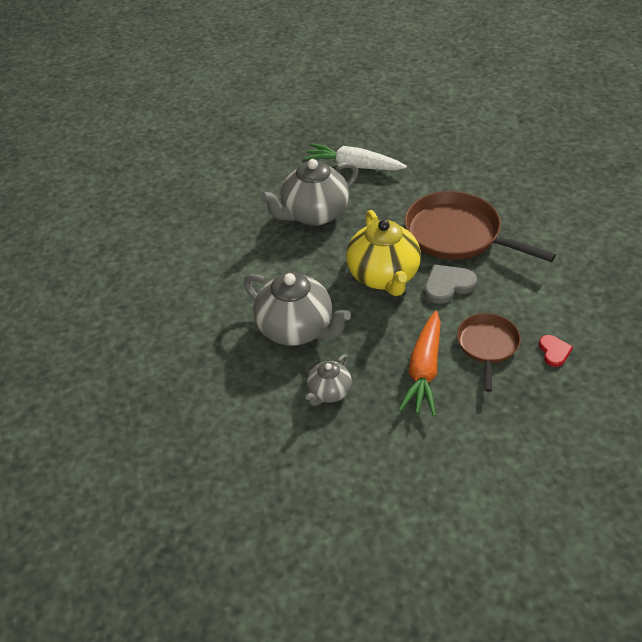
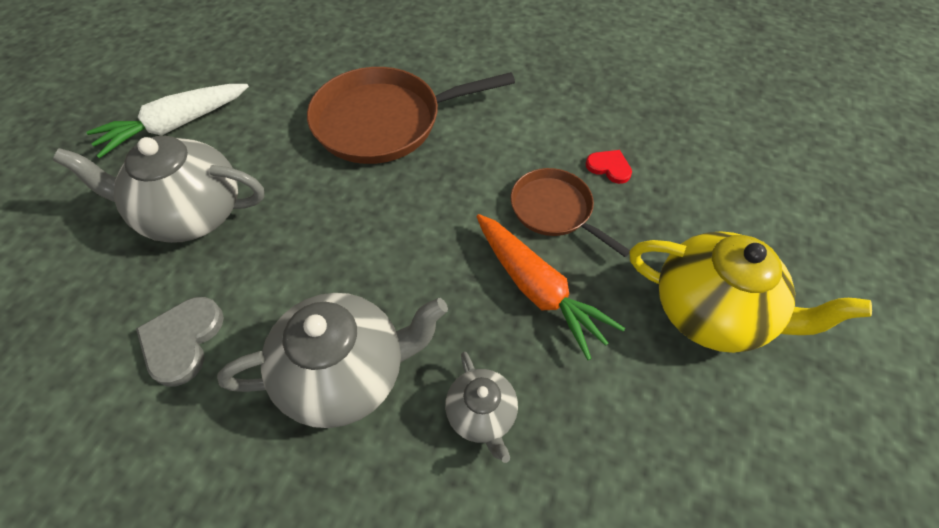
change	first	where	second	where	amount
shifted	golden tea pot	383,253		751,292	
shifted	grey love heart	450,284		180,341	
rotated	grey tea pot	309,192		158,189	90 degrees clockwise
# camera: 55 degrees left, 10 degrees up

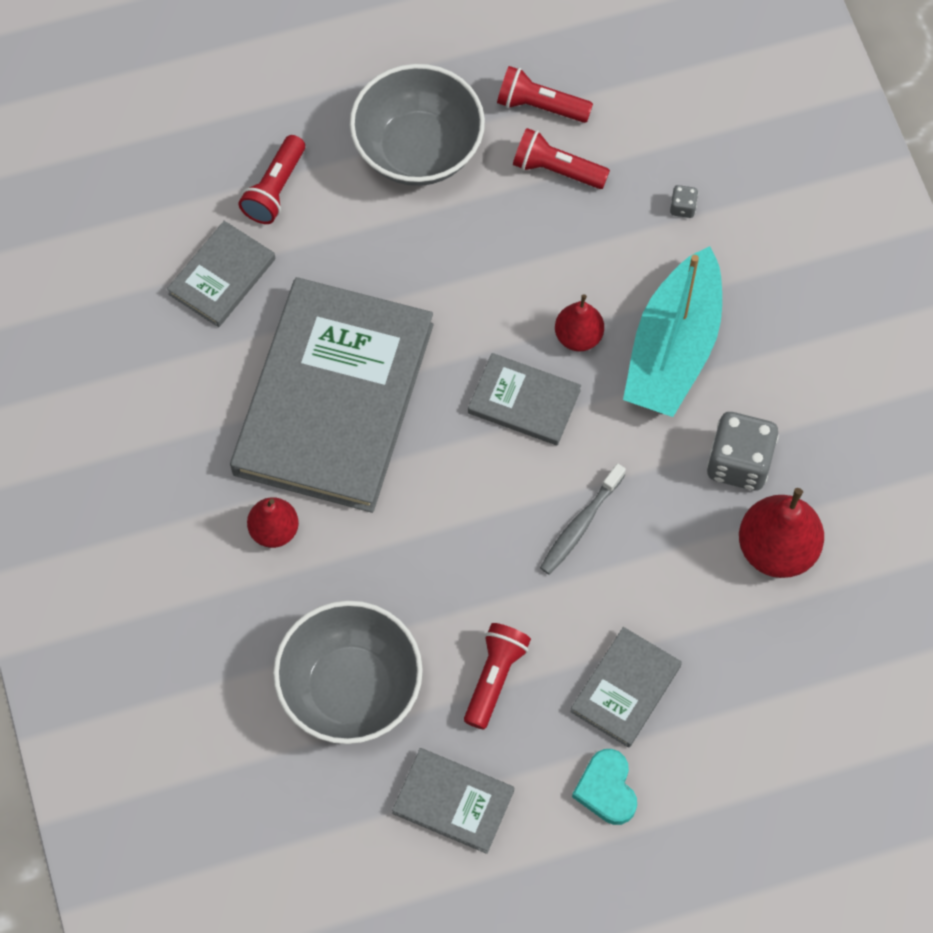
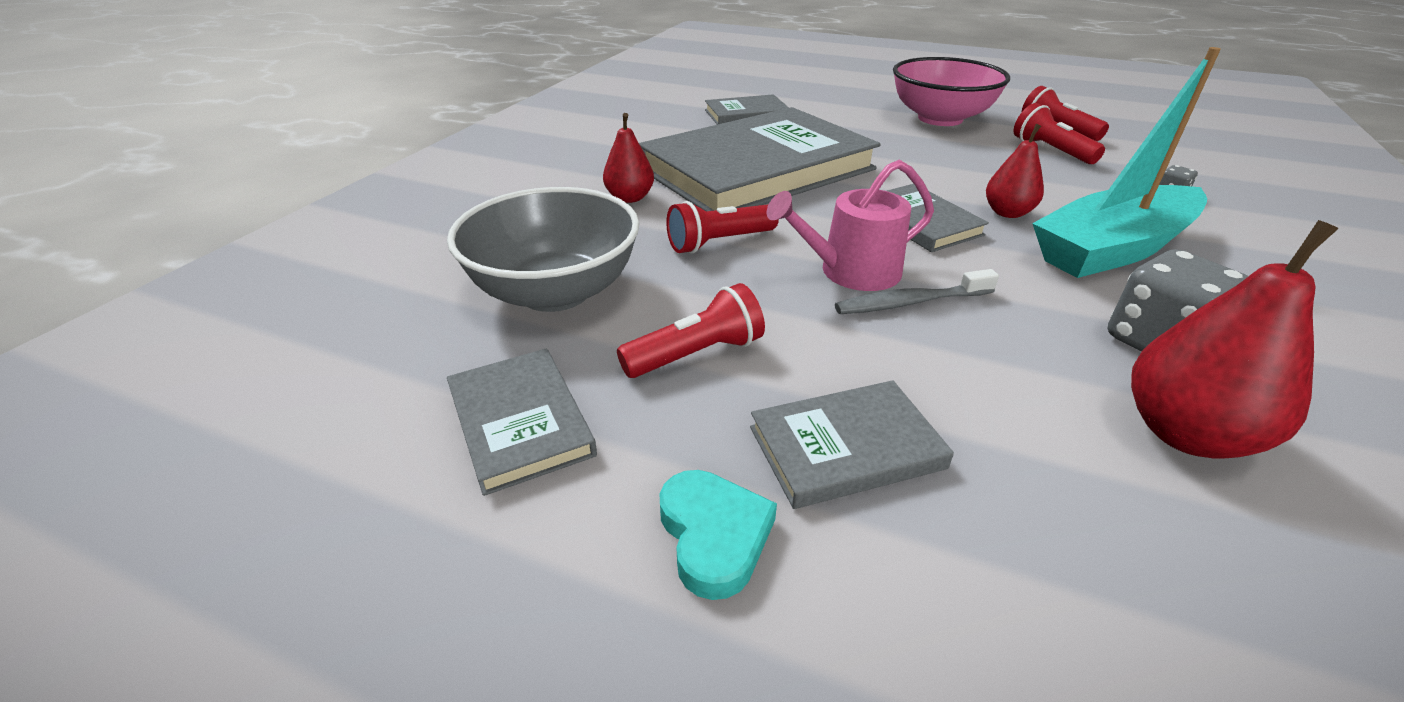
change	first	where	second	where	amount
new			rosy watering pot	850,225	
shifted	crimson flashlight	271,179		722,227	
repainted	grey serving bowl	417,125	rosy serving bowl	951,91	
rotated	teal love heart	604,787		718,535	135 degrees clockwise
# camera: 40 degrees right, 30 degrees down

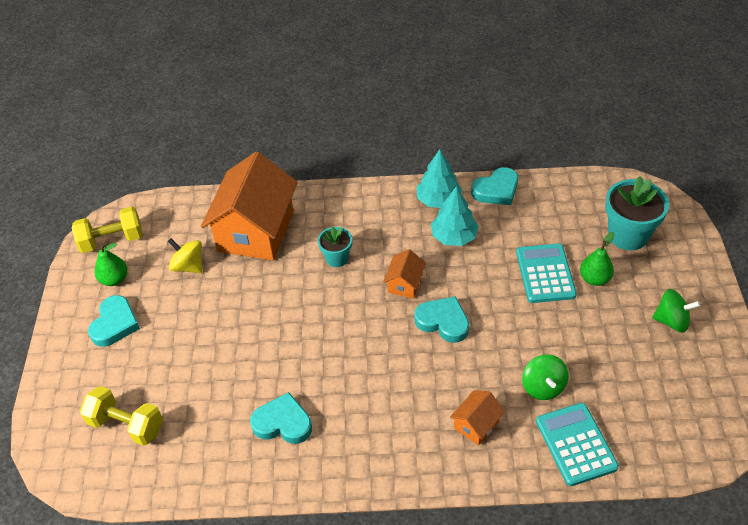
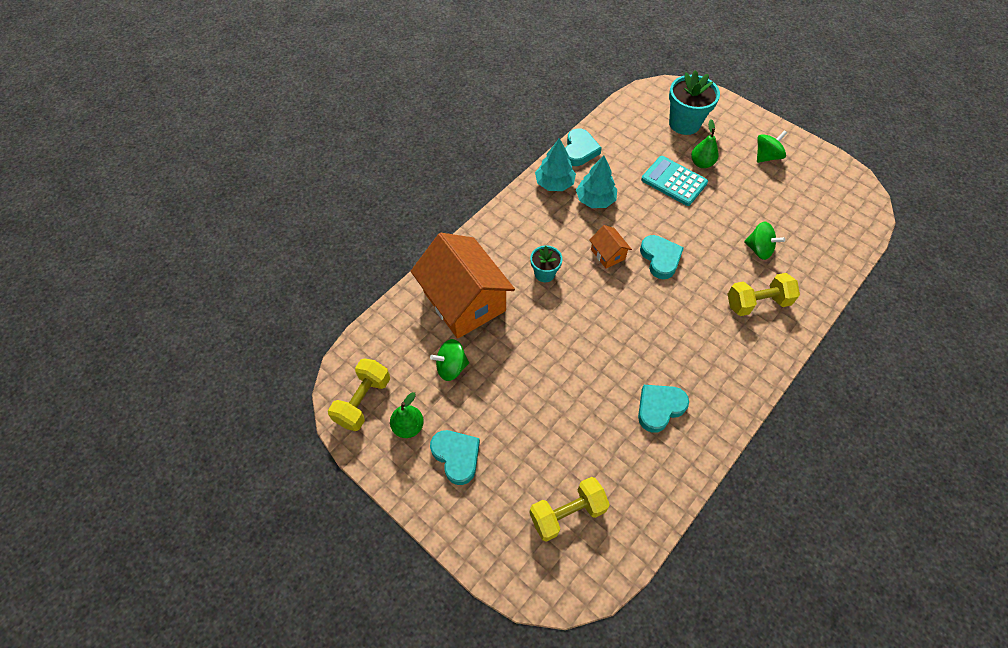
change	first	where	second	where	amount
gone	teal calculator	577,444			
swapped	orange-coloured cottage	477,417	golden dumbbell	764,294	
repainted	golden spinning top	185,255	leaf-green spinning top	449,360	
rotated	teal love heart	441,319		662,257	90 degrees clockwise
# camera: 50 degrees left, 10 degrees up

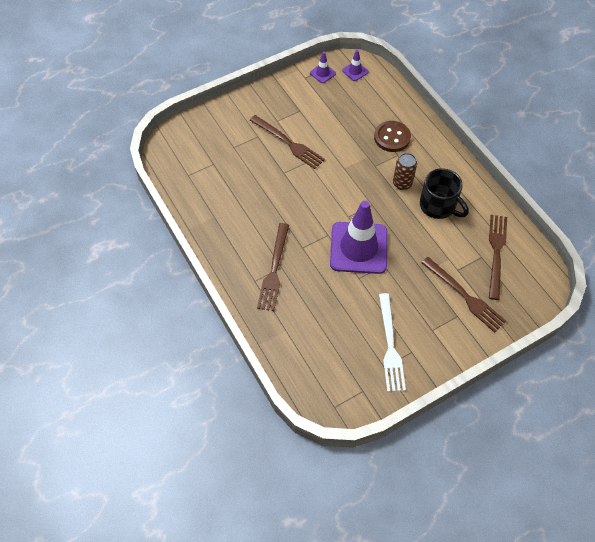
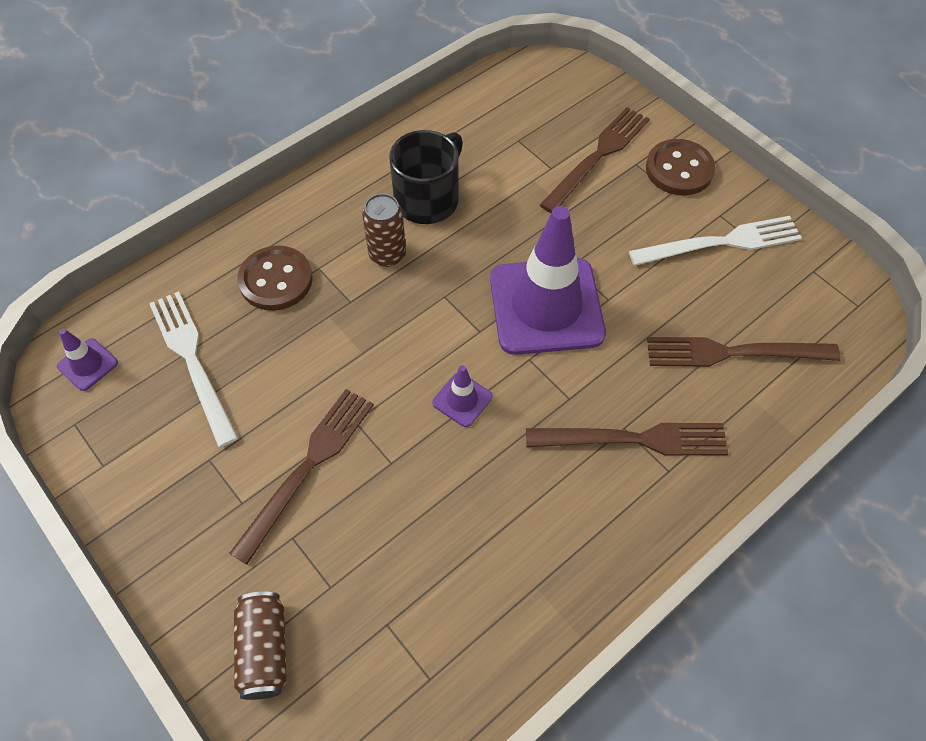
change	first	where	second	where	amount
new			snow-white fork	193,369	
new			brown soda can	260,646	
new			brown shirt button	680,167	
shifted	violet safety cone	323,67		462,396	
shifted	brown fork	498,257		744,352	
# camera: 100 degrees left, 0 degrees up

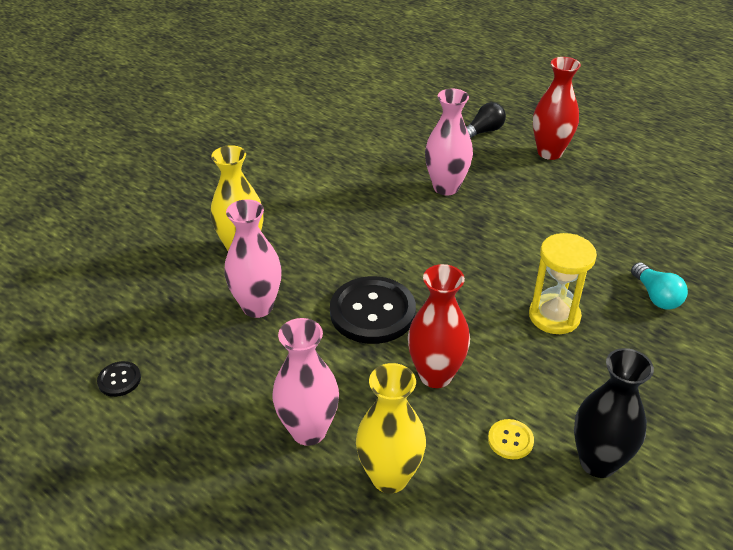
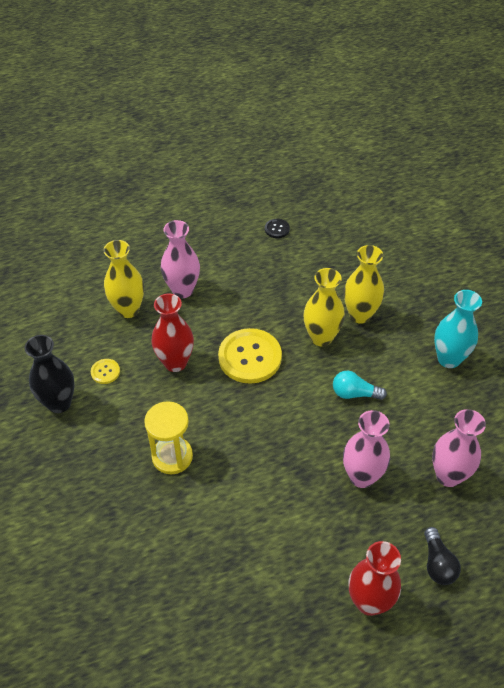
change	first	where	second	where	amount
new			golden flower vase	324,307	
new			teal flower vase	458,329	
shifted	rosy flower vase	253,258		459,448	
shifted	teal bulb	659,286		360,385	
repainted	black shirt button	373,310	golden shirt button	250,356	
# camera: 120 degrees right, 10 degrees up

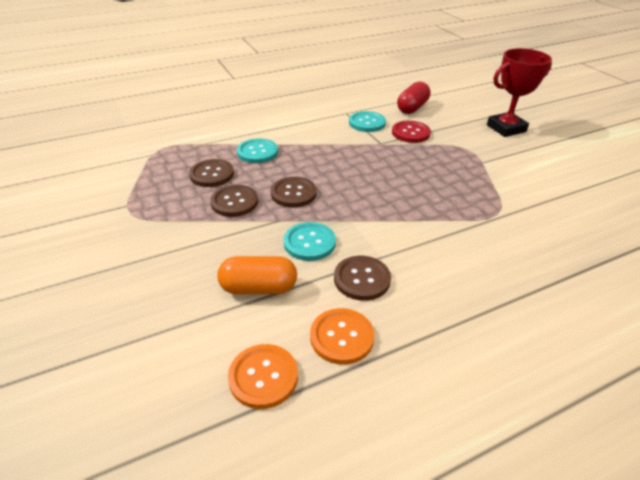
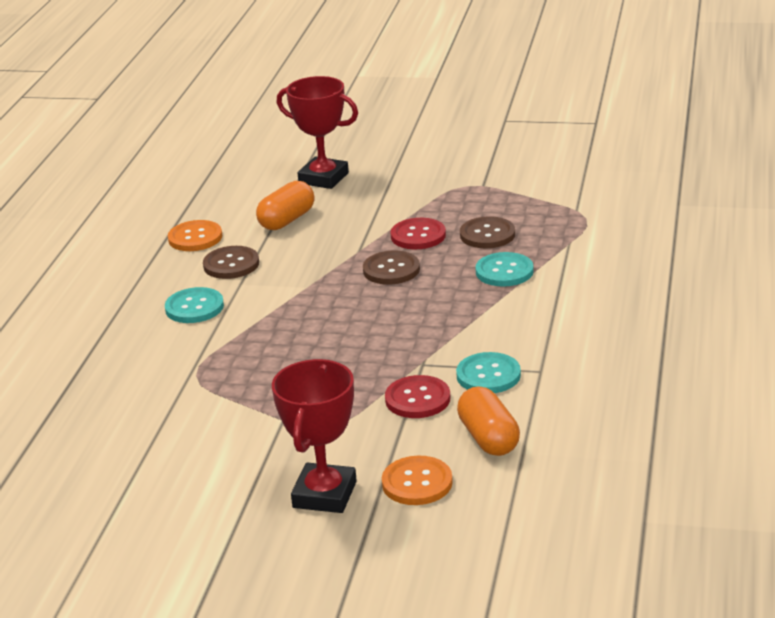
change	first	where	second	where	amount
new			crimson award cup	317,132	
shifted	orange-coloured shirt button	263,376		417,480	
shifted	teal shirt button	310,241		194,305	
repainted	brown shirt button	234,201	crimson shirt button	418,233	
repainted	crimson pill shape	413,98	orange-coloured pill shape	488,421	
# camera: 130 degrees right, 10 degrees down

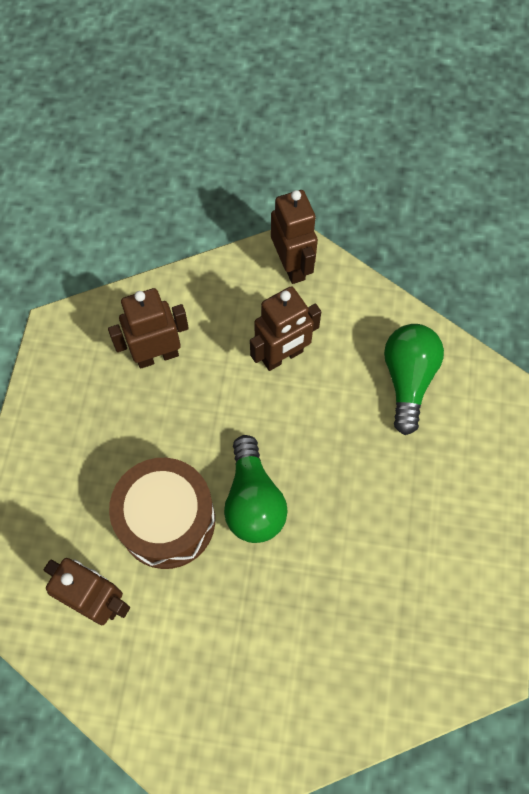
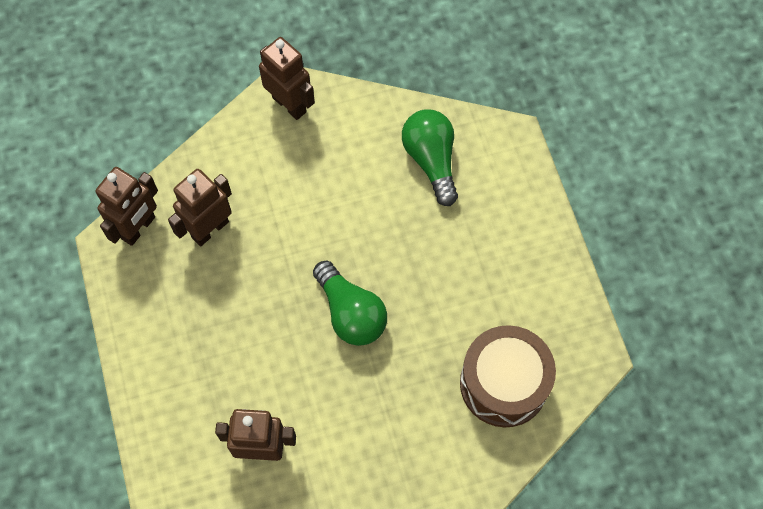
change	first	where	second	where	amount
shifted	brown toy drum	162,513		508,376	
shifted	brown robot	285,328		126,206	
# camera: 25 degrees left, 0 degrees up

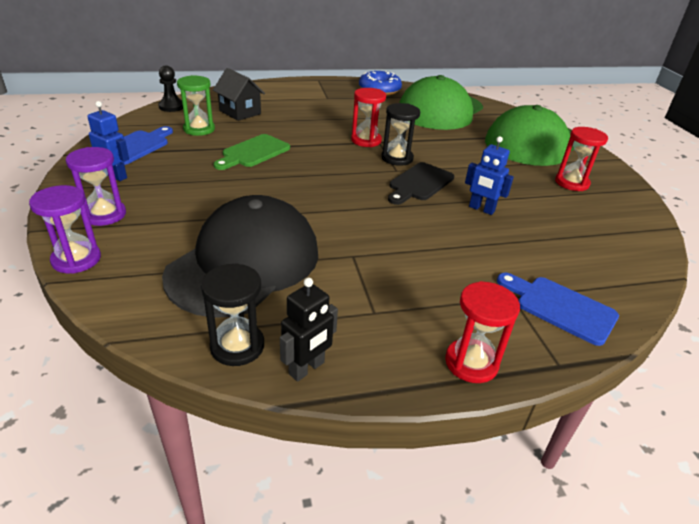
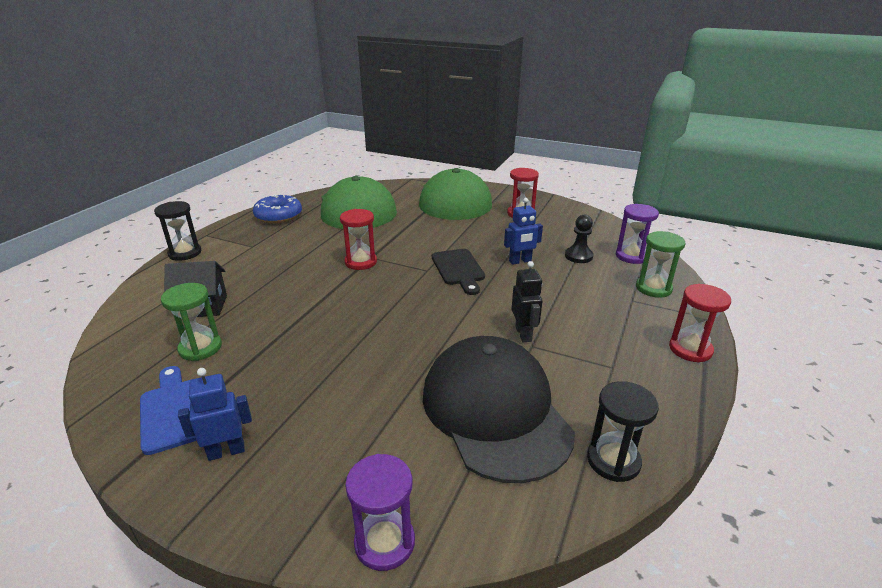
change	first	where	second	where	amount
gone	leaf-green chopping board	252,152			
shifted	violet hourglass	96,186		637,234	
shifted	black pawn	170,88		579,239	
shifted	black robot	309,329		526,301	
shifted	black hourglass	400,134		177,231	
swapped	blue chopping board	558,309	leaf-green hourglass	660,264	
# camera: 50 degrees left, 5 degrees down

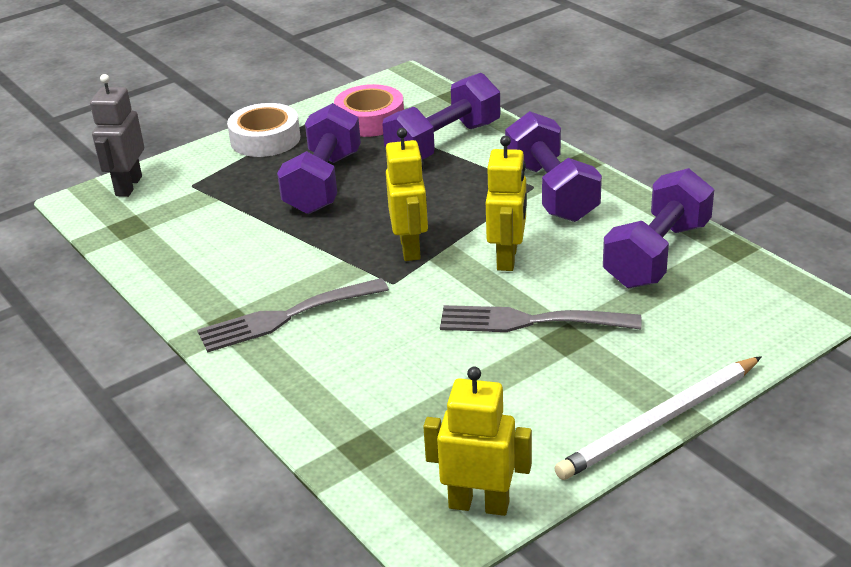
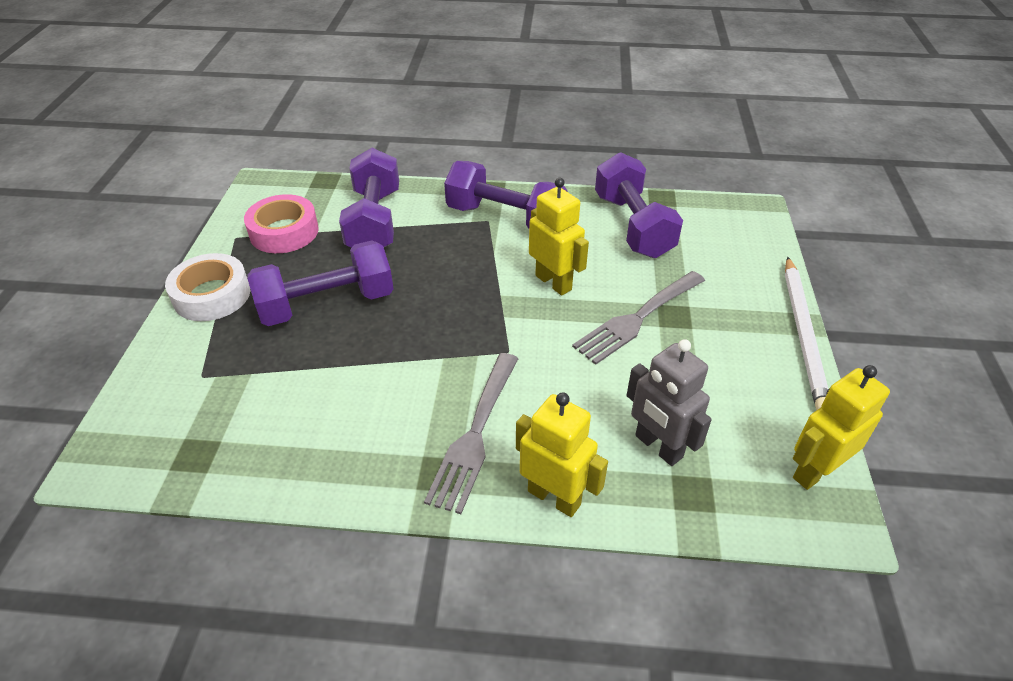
change	first	where	second	where	amount
shifted	grey robot	117,135		669,402	
shifted	golden robot	407,194		562,454	
rotated	violet dumbbell	319,158		321,283	75 degrees counterclockwise
# camera: 50 degrees left, 10 degrees up

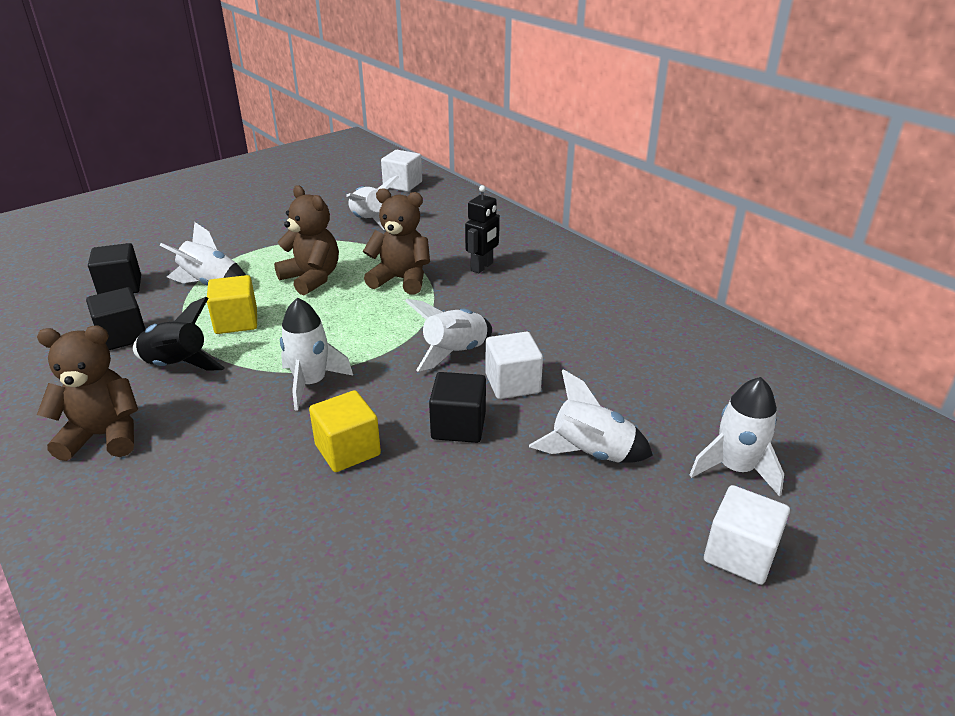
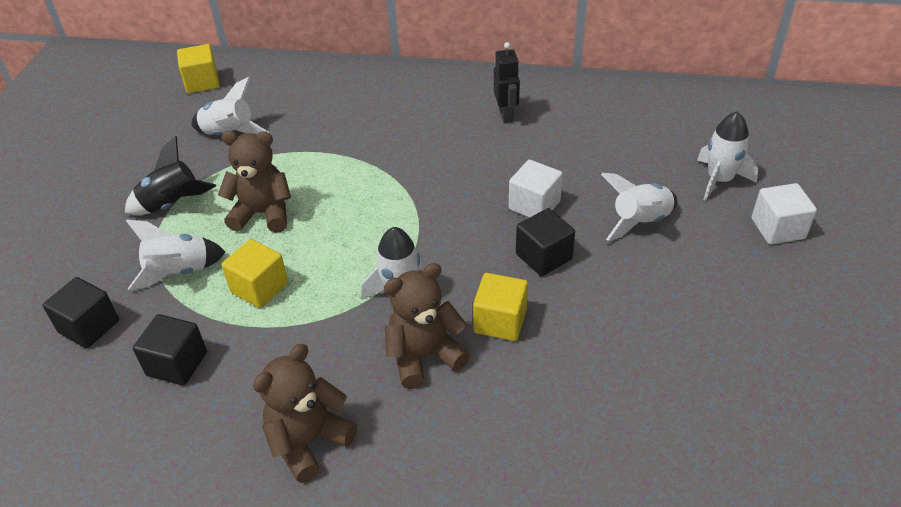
change	first	where	second	where	amount
gone	snow-white spaceship	448,335			
shifted	black spaceship	179,334		170,175	
shifted	brown teddy	396,241		427,326	
shifted	black robot	482,229		507,82	
repainted	snow-white block	401,171	golden block	198,68	
# camera: 40 degrees left, 10 degrees up

